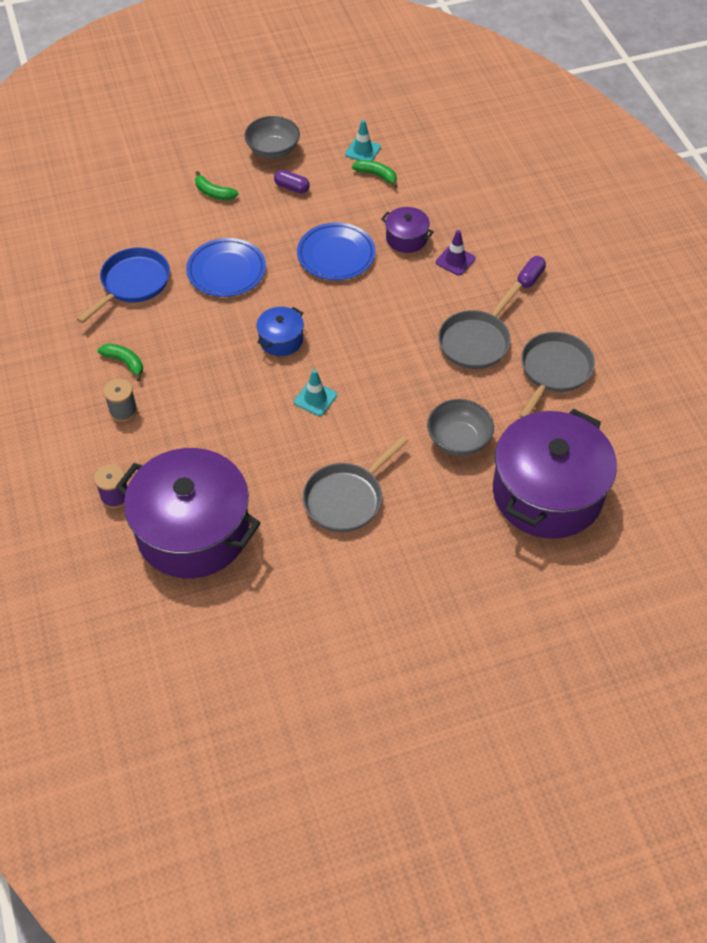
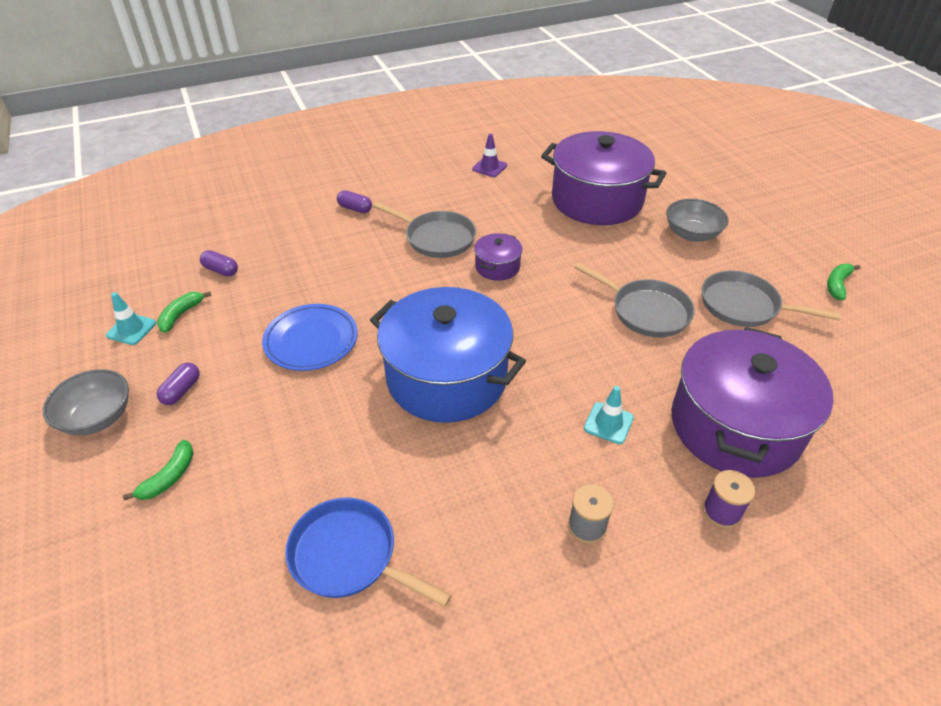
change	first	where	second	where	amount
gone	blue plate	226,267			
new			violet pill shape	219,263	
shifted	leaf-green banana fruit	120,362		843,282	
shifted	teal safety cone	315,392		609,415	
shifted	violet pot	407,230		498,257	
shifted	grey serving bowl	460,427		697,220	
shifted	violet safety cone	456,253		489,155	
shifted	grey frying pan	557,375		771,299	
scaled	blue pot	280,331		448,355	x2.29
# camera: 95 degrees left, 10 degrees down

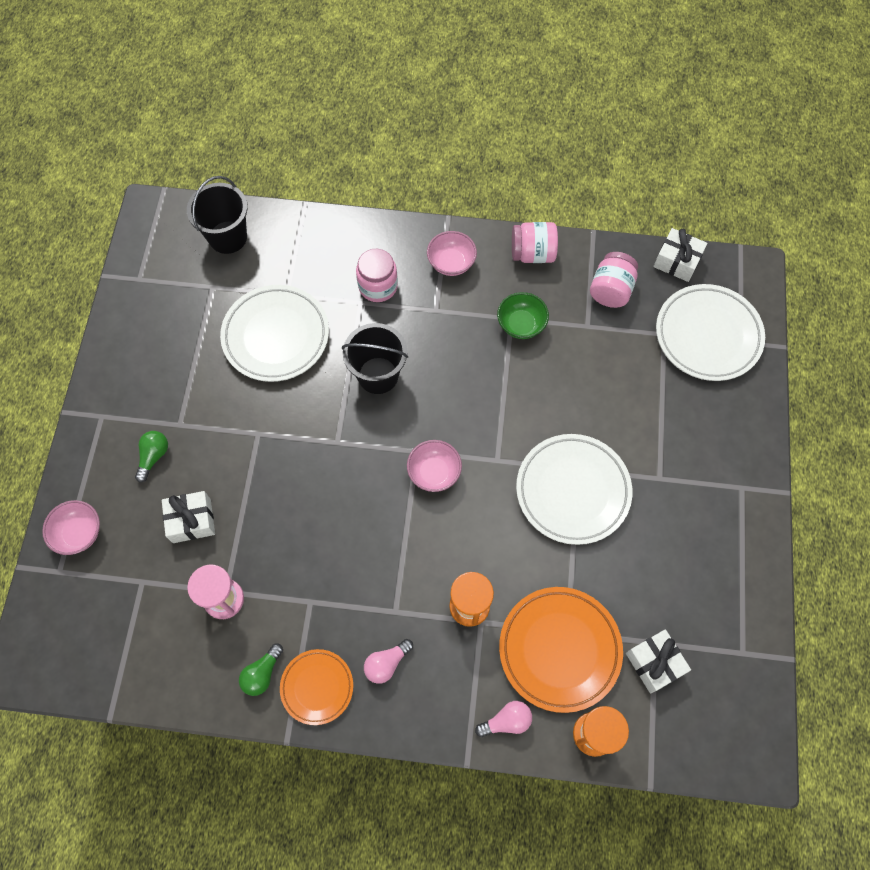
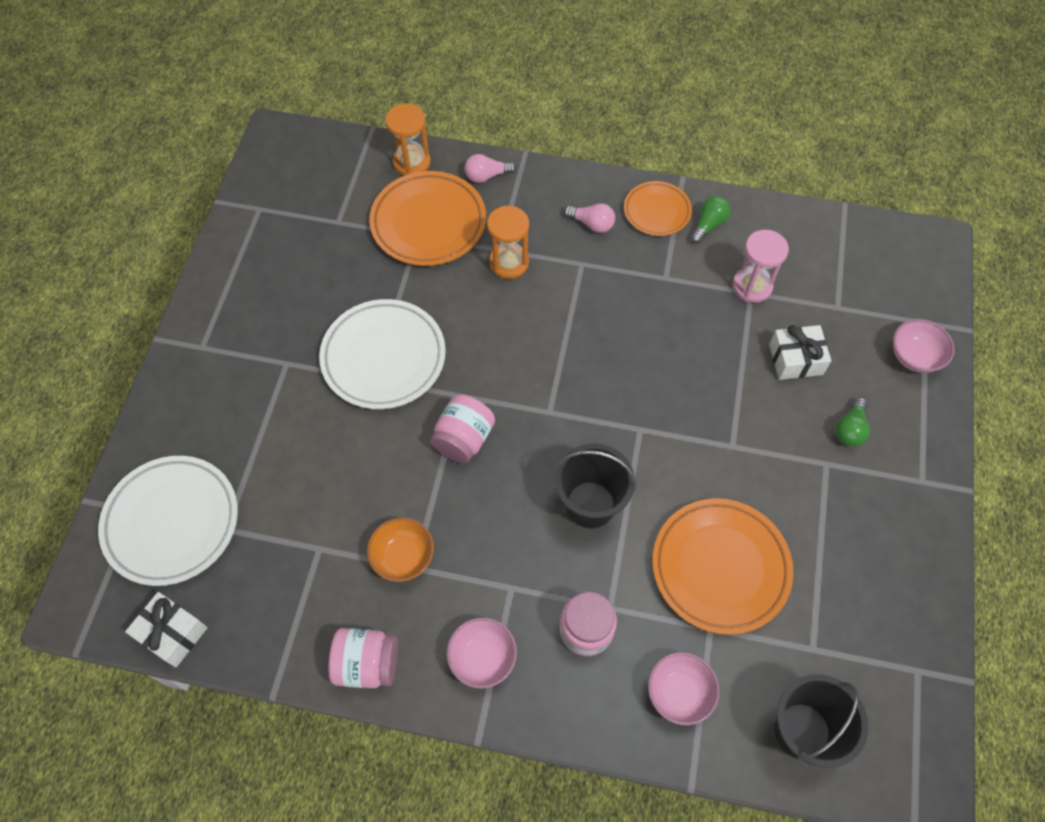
change	first	where	second	where	amount
gone	snow-white gift	658,661			
shifted	rosy serving bowl	434,466		684,688	
shifted	rosy preserve jar	614,280		462,429	
repainted	snow-white plate	274,333	orange-coloured plate	723,566	
repainted	leaf-green serving bowl	523,315	orange-coloured serving bowl	400,549	
rotated	rosy bulb	388,661		589,218	60 degrees clockwise
# camera: 175 degrees left, 5 degrees down

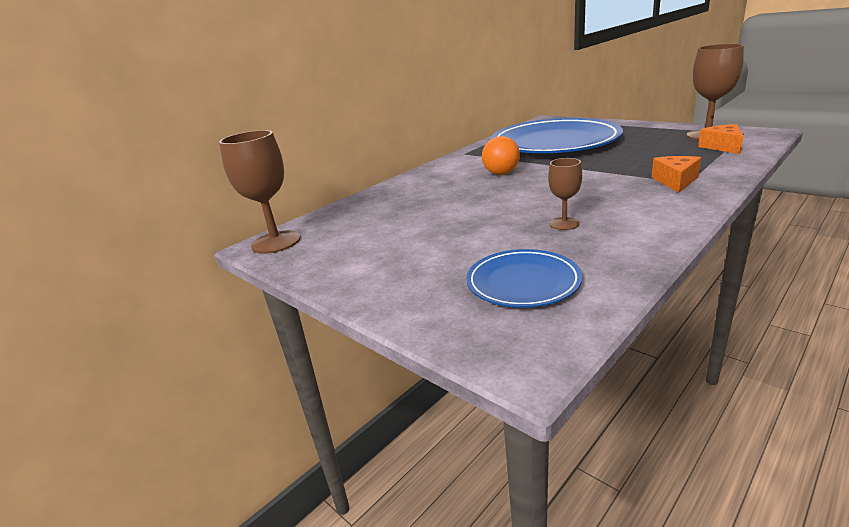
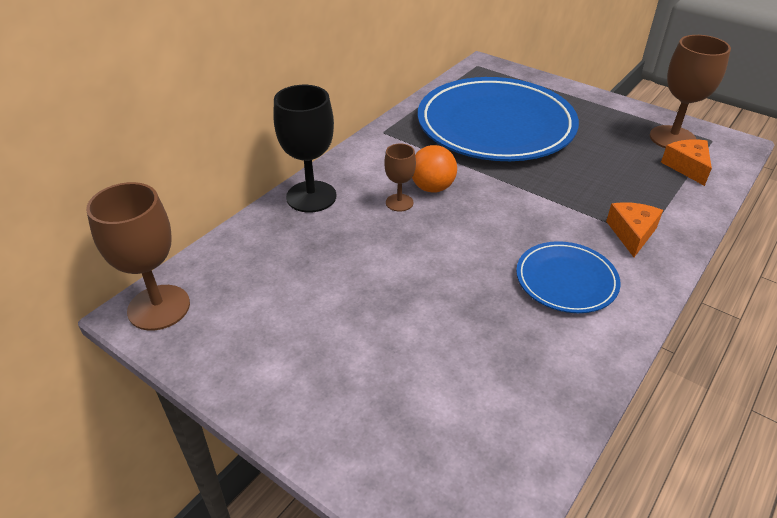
change	first	where	second	where	amount
new			black wine glass	304,148	
shifted	blue plate	524,278		568,277	
shifted	brown wine glass	565,194		400,177	
# camera: 10 degrees left, 15 degrees up

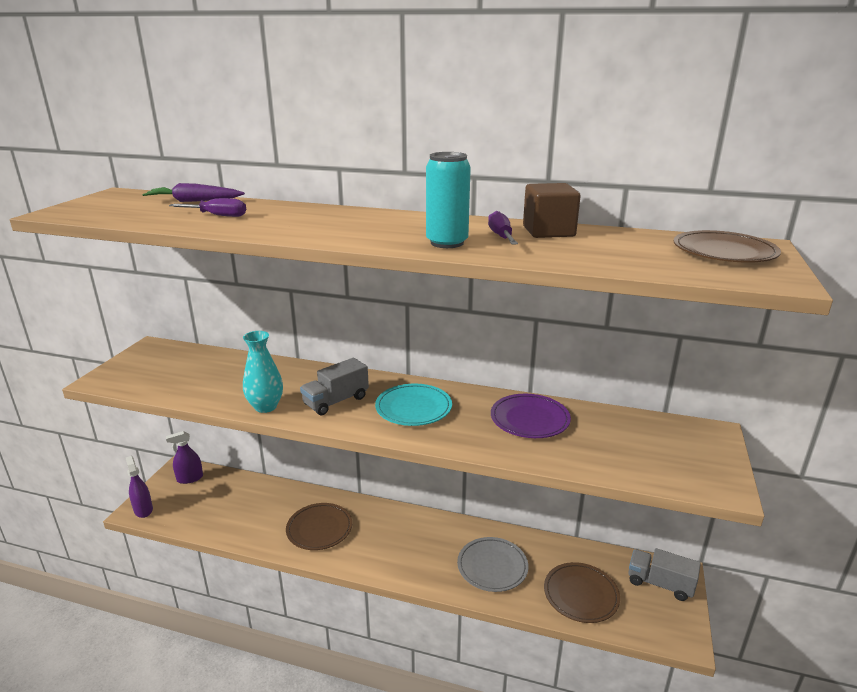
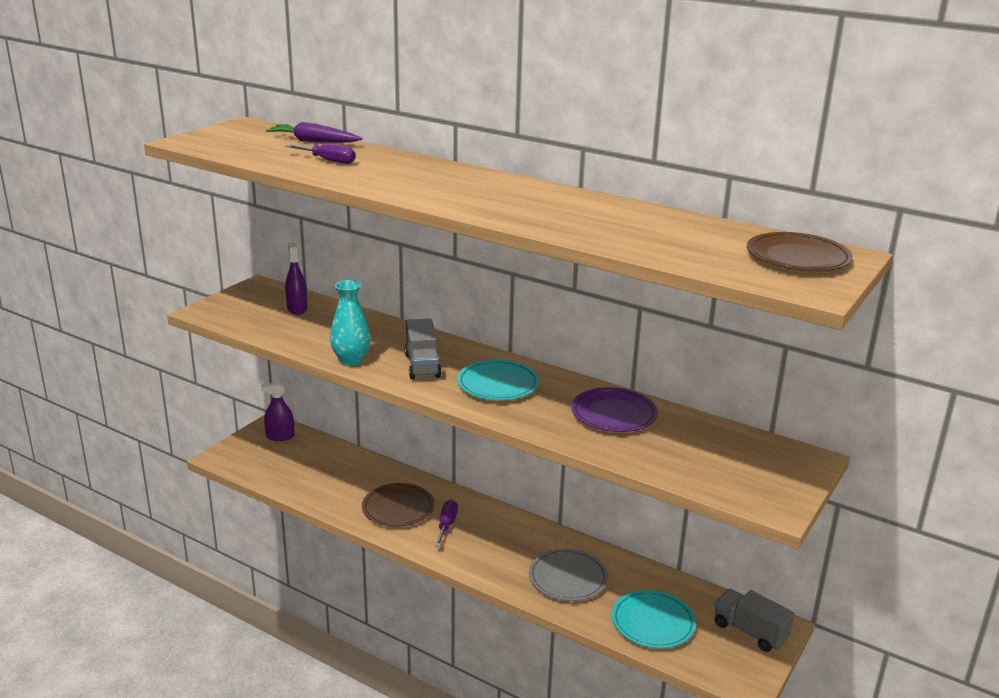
change	first	where	second	where	amount
gone	teal soda can	448,200			
gone	brown block	552,210			
shifted	violet spray cleaner	139,487		296,278	
shifted	violet flat screwdriver	503,227		446,523	
repainted	brown plate	582,592	teal plate	654,619	
rotated	grey lorry	334,386		423,349	75 degrees counterclockwise
# camera: 15 degrees right, 0 degrees up

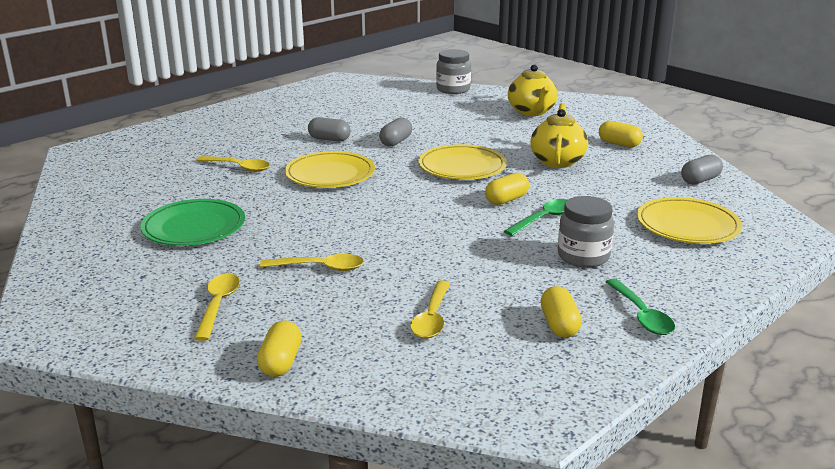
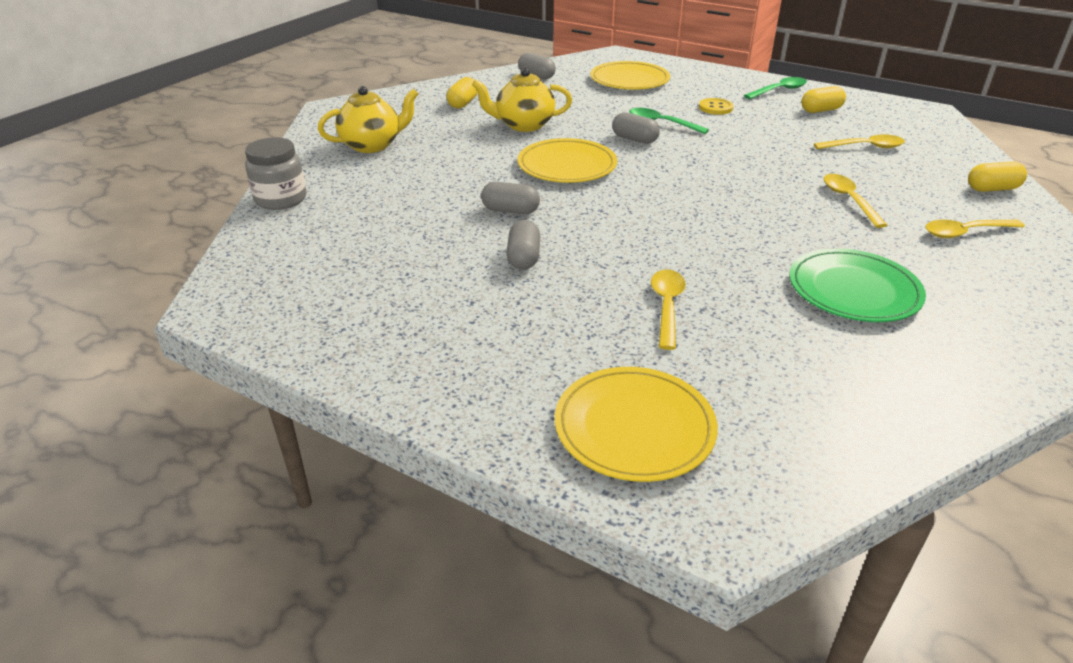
change	first	where	second	where	amount
shifted	golden plate	330,169		636,424	
swapped	grey preserve jar	586,232	golden shirt button	716,106	
repainted	golden pill shape	507,189	grey pill shape	636,128	
# camera: 105 degrees left, 10 degrees up

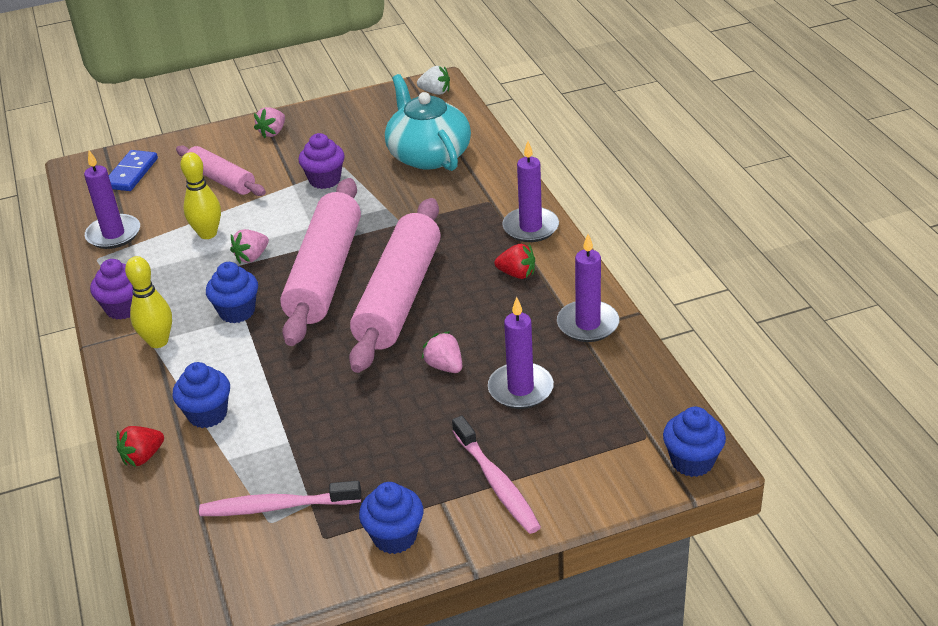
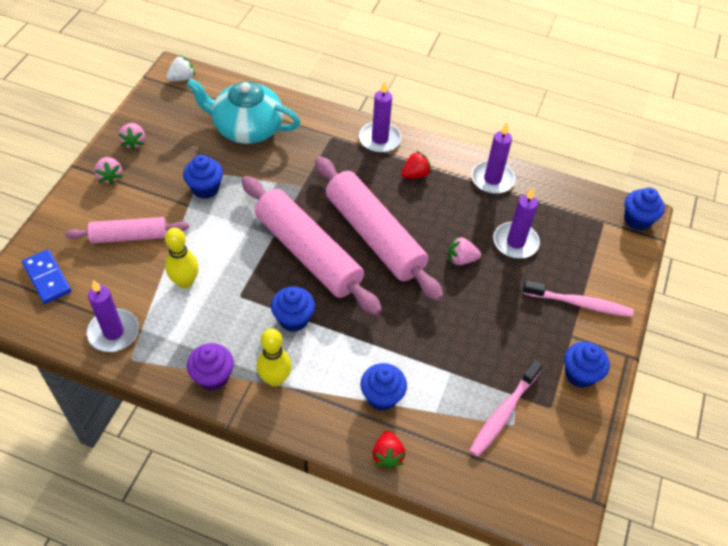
change	first	where	second	where	amount
shifted	rosy toy strawberry	249,246		131,137	
repainted	violet cupcake	321,161	blue cupcake	203,177	
# camera: 55 degrees left, 15 degrees up

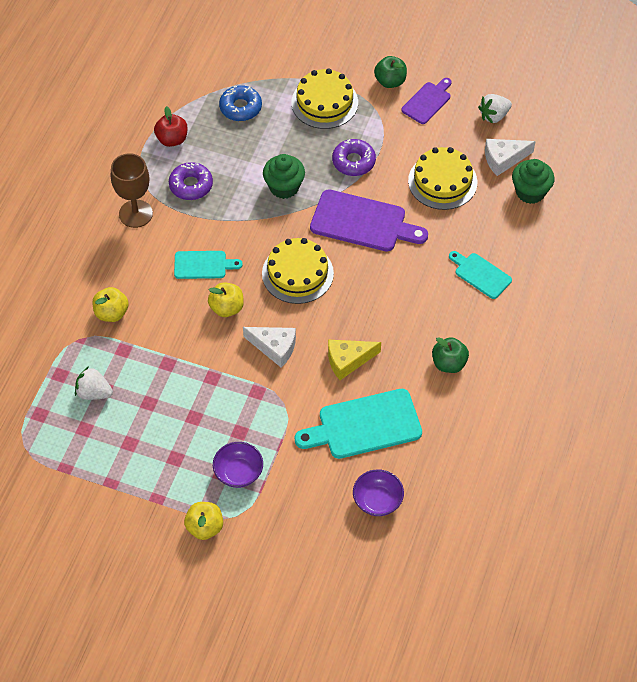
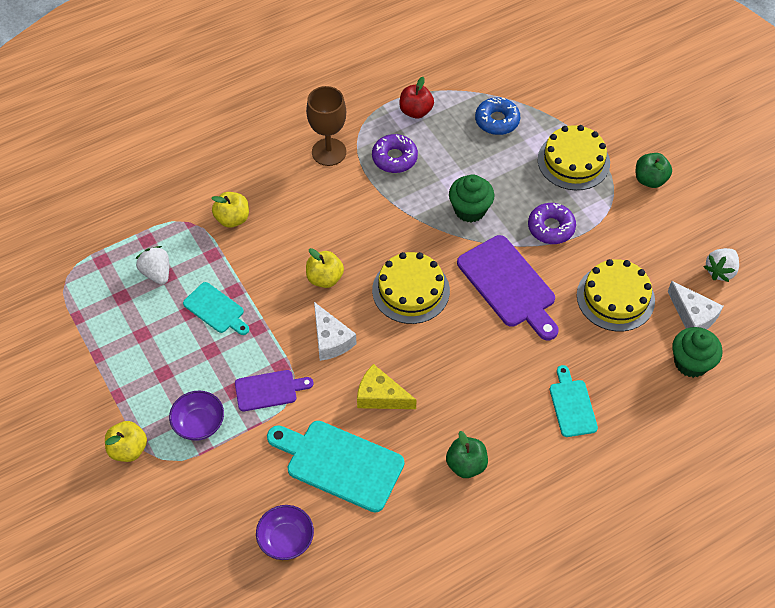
change	first	where	second	where	amount
shifted	teal chopping board	208,265		216,308	
shifted	violet chopping board	427,101		274,390	
rotated	snow-white toy strawberry	495,109		721,265	60 degrees counterclockwise
rotated	snow-white cheese wedge	510,157		695,305	150 degrees counterclockwise
# camera: 40 degrees right, 0 degrees up

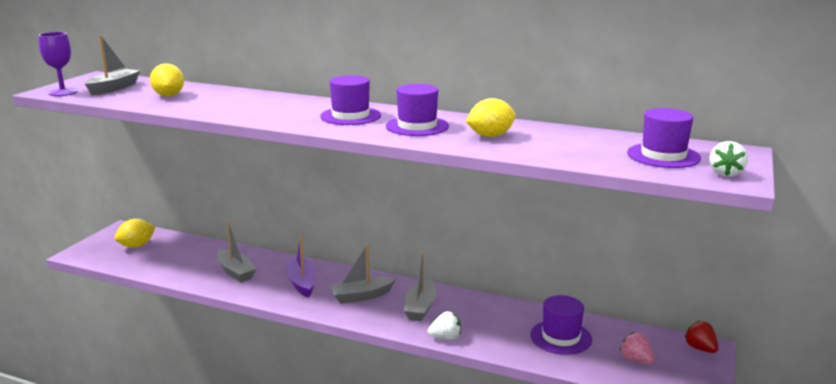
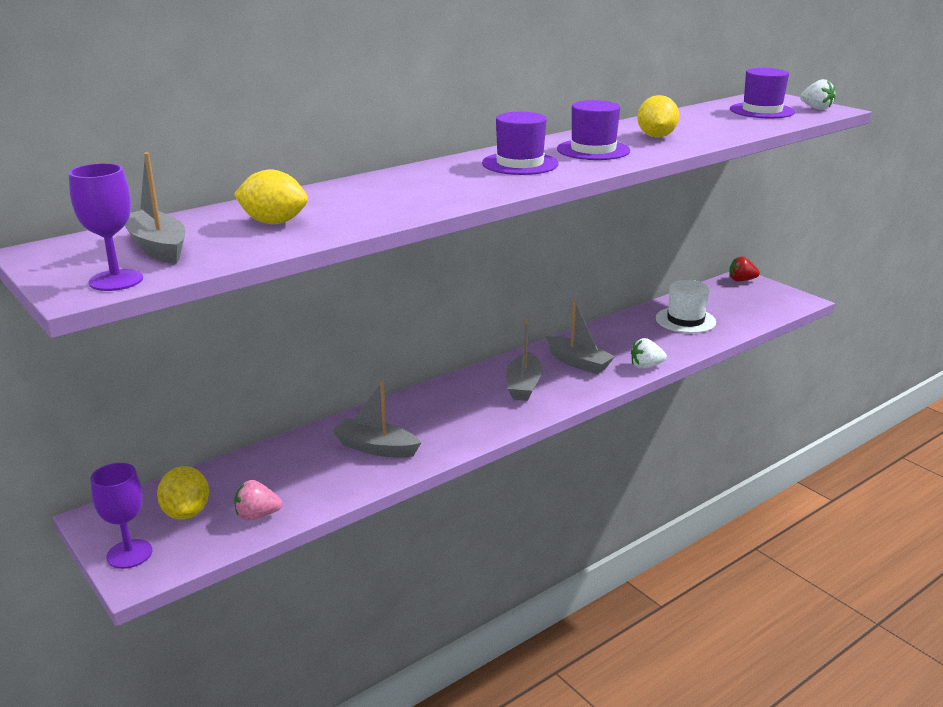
change	first	where	second	where	amount
gone	violet sailboat	301,267			
new			violet wine glass	121,516	
shifted	rosy toy strawberry	637,348		258,500	
repainted	violet hat	561,325	snow-white hat	686,306	
rotated	grey sailboat	236,251		376,419	150 degrees counterclockwise
rotated	snow-white toy strawberry	444,325		649,353	120 degrees counterclockwise
# camera: 60 degrees left, 5 degrees up

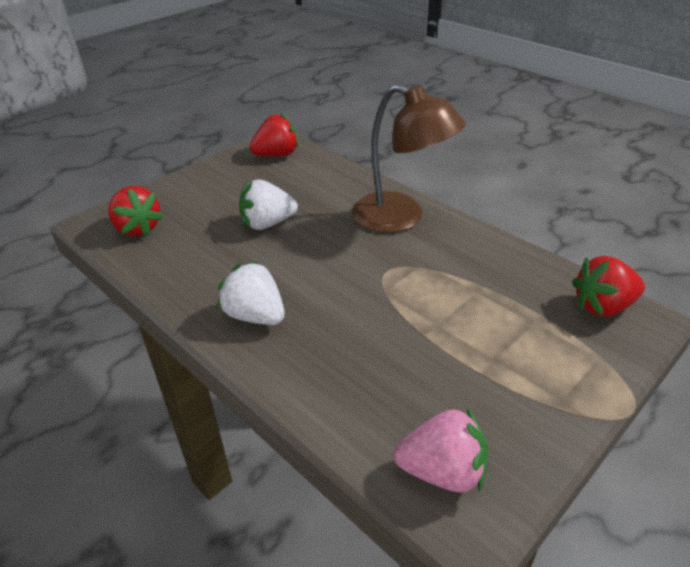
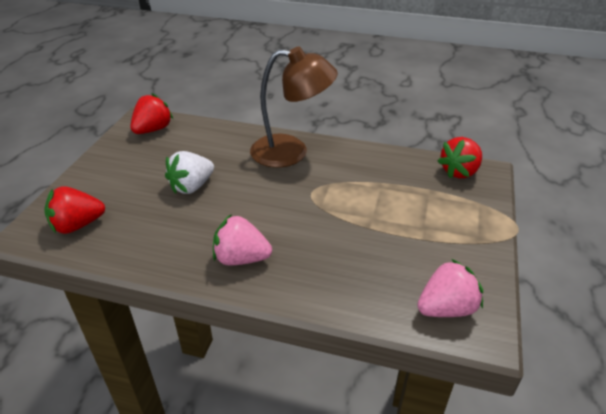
change	first	where	second	where	amount
repainted	snow-white toy strawberry	251,293	rosy toy strawberry	242,240	
rotated	crimson toy strawberry	136,211		74,210	135 degrees clockwise
# camera: 30 degrees left, 0 degrees up

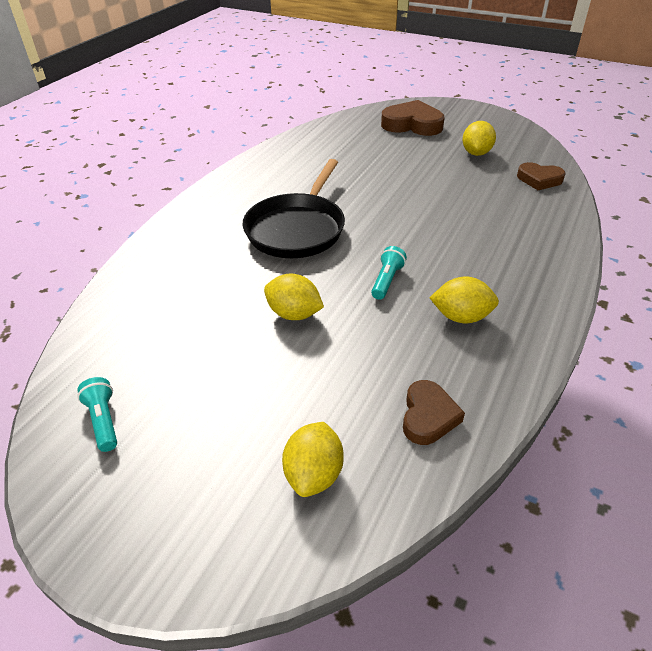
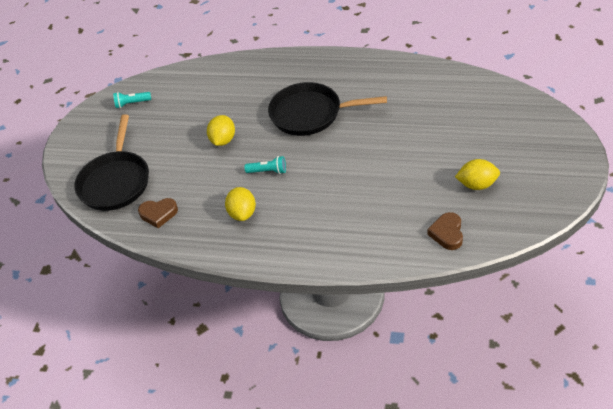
change	first	where	second	where	amount
gone	brown love heart	413,118			
swapped	golden lemon	313,459	black frying pan	111,162	
rotated	teal flashlight	97,414		132,100	150 degrees counterclockwise
# camera: 80 degrees right, 5 degrees up

